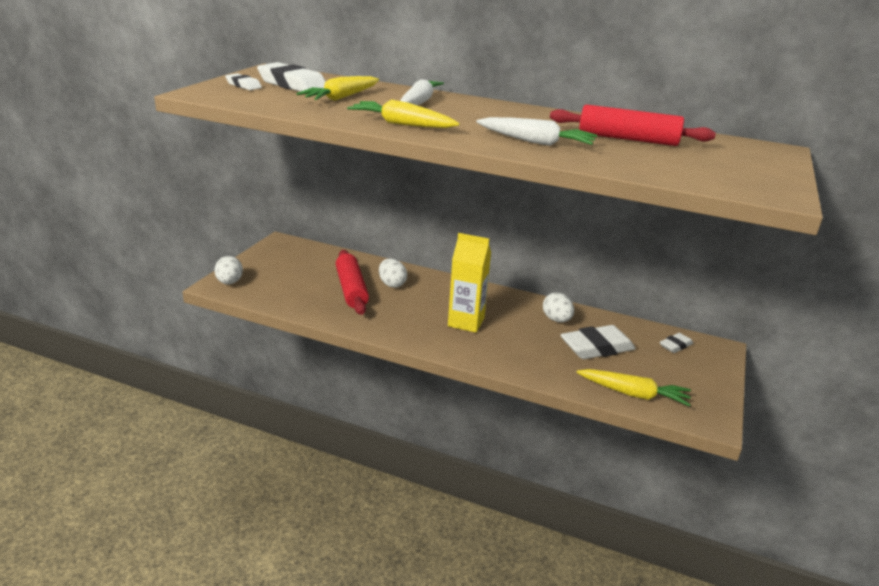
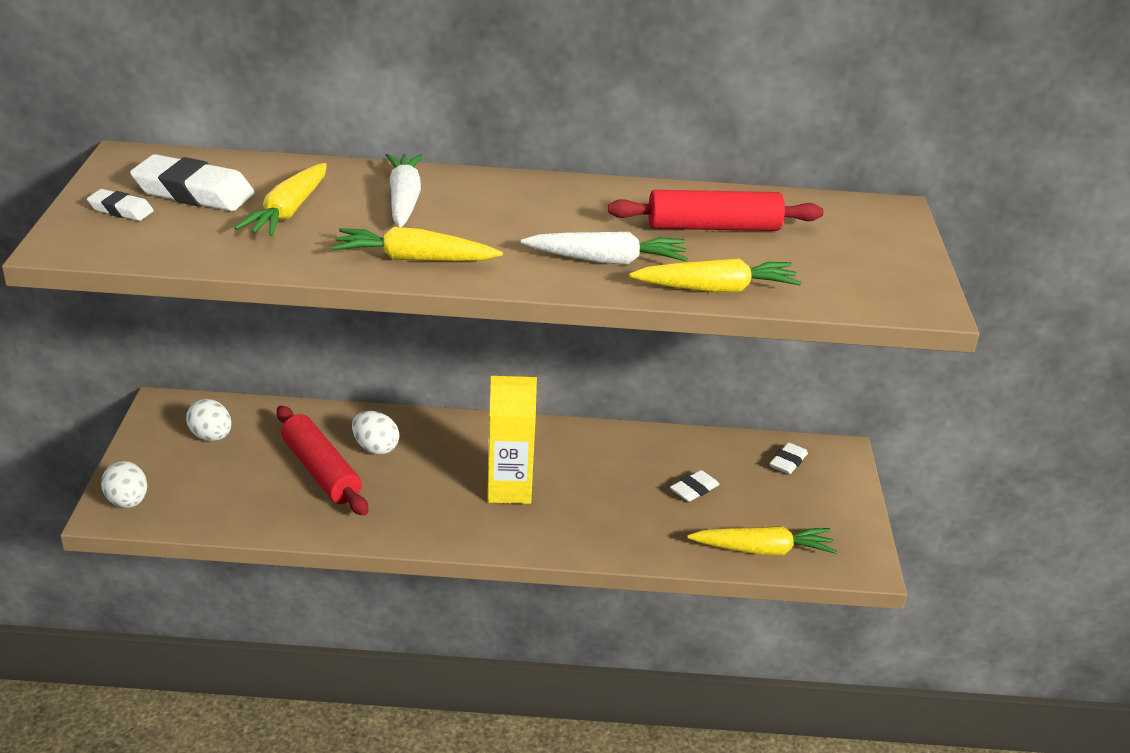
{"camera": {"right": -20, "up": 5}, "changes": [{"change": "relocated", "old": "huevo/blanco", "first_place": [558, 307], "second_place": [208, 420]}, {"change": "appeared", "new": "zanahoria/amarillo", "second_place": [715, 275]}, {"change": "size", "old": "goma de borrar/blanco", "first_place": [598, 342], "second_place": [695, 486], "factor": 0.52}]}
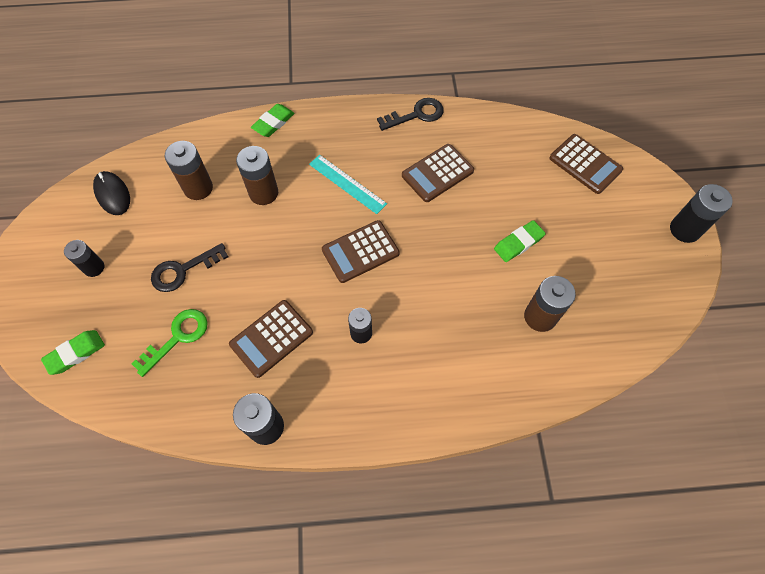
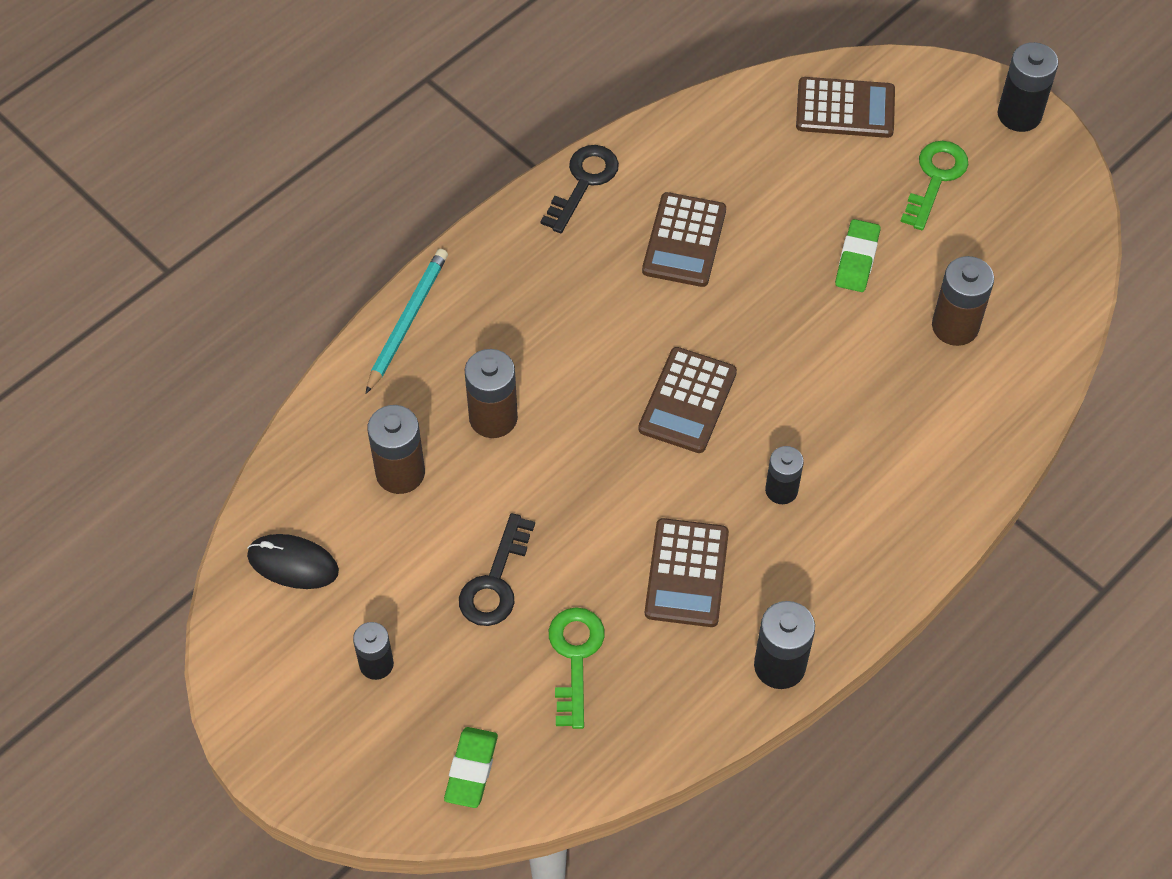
{"camera": {"right": -40, "up": -5}, "changes": [{"change": "exchanged", "old": "goma de borrar/verde", "new": "lápiz/turquesa", "first_place": [273, 120], "second_place": [407, 321]}, {"change": "appeared", "new": "llave/verde", "second_place": [934, 185]}, {"change": "missing", "old": "regla/turquesa", "first_place": [348, 184]}]}
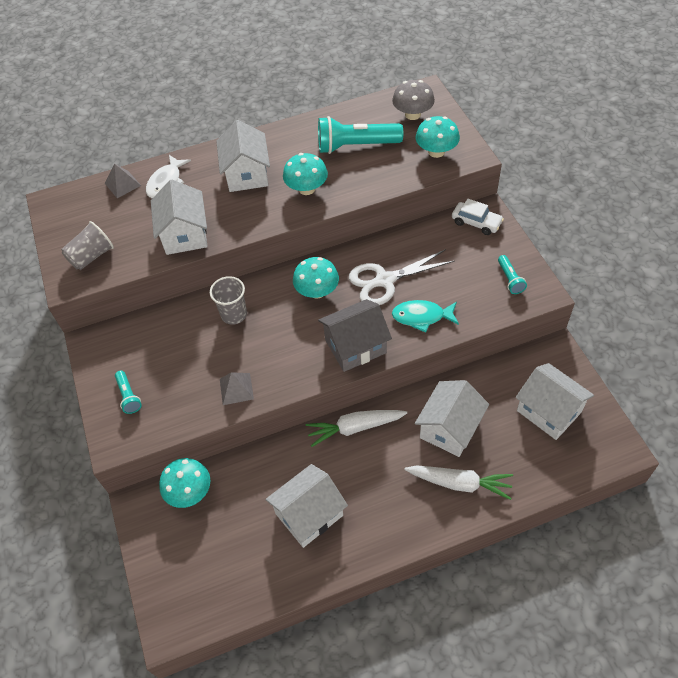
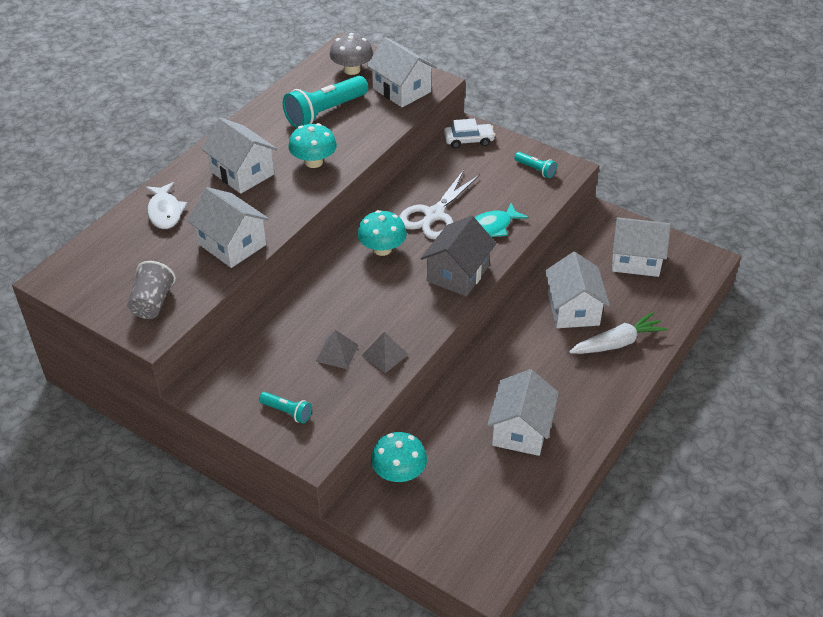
{"camera": {"right": -40, "up": -10}, "changes": [{"change": "relocated", "old": "pirámide/gris", "first_place": [123, 181], "second_place": [336, 349]}, {"change": "exchanged", "old": "seta/turquesa", "new": "casa/blanco", "first_place": [438, 137], "second_place": [402, 72]}, {"change": "missing", "old": "vaso/gris", "first_place": [228, 300]}, {"change": "missing", "old": "zanahoria/blanco", "first_place": [356, 428]}]}
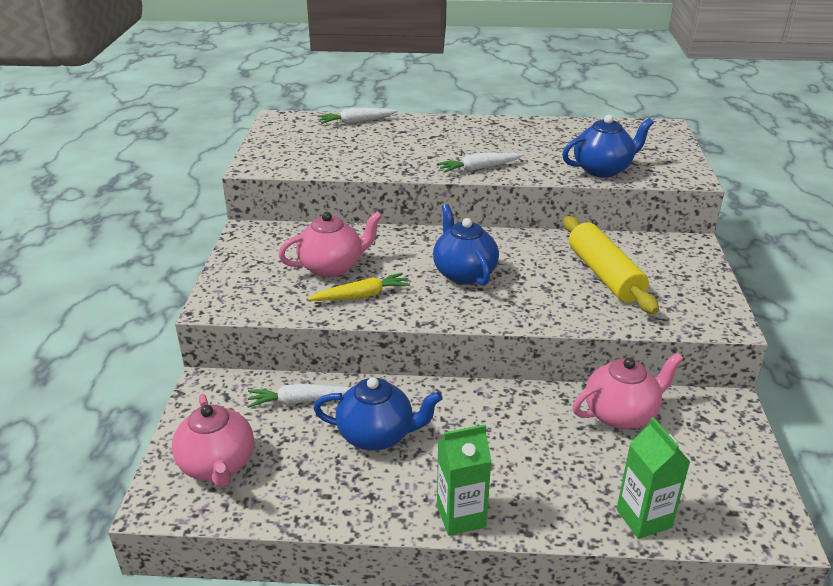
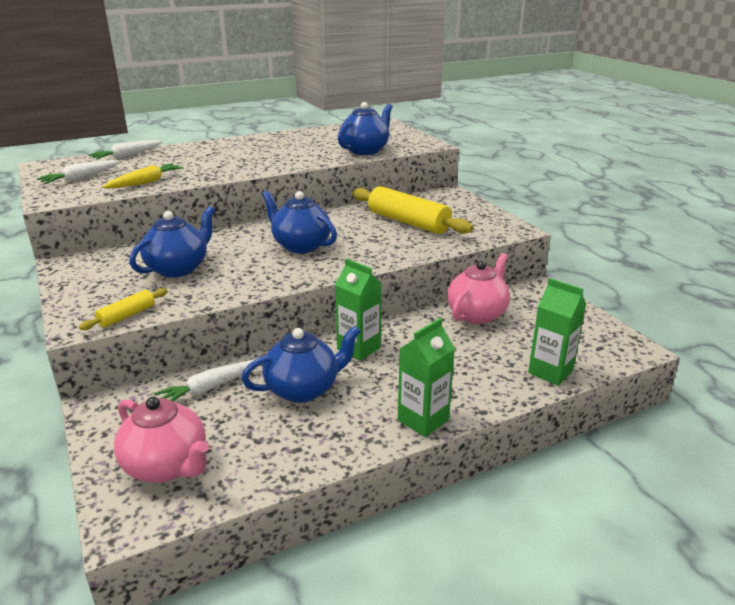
{"camera": {"right": -30, "up": -5}, "changes": [{"change": "relocated", "old": "zanahoria/blanco", "first_place": [480, 163], "second_place": [79, 172]}, {"change": "appeared", "new": "rodillo/amarillo", "second_place": [123, 309]}, {"change": "relocated", "old": "zanahoria/amarillo", "first_place": [359, 287], "second_place": [143, 176]}, {"change": "colour", "old": "tetera/rosa", "new": "tetera/azul", "first_place": [330, 244], "second_place": [172, 242]}, {"change": "appeared", "new": "cartón de leche/verde", "second_place": [358, 309]}]}
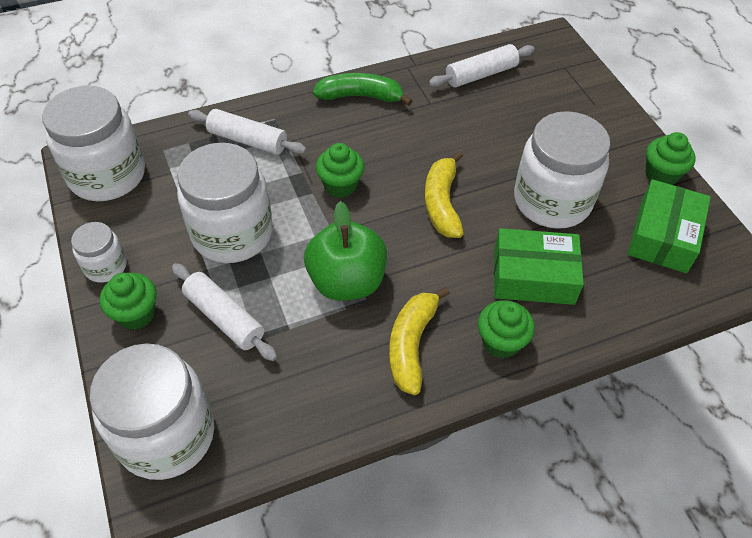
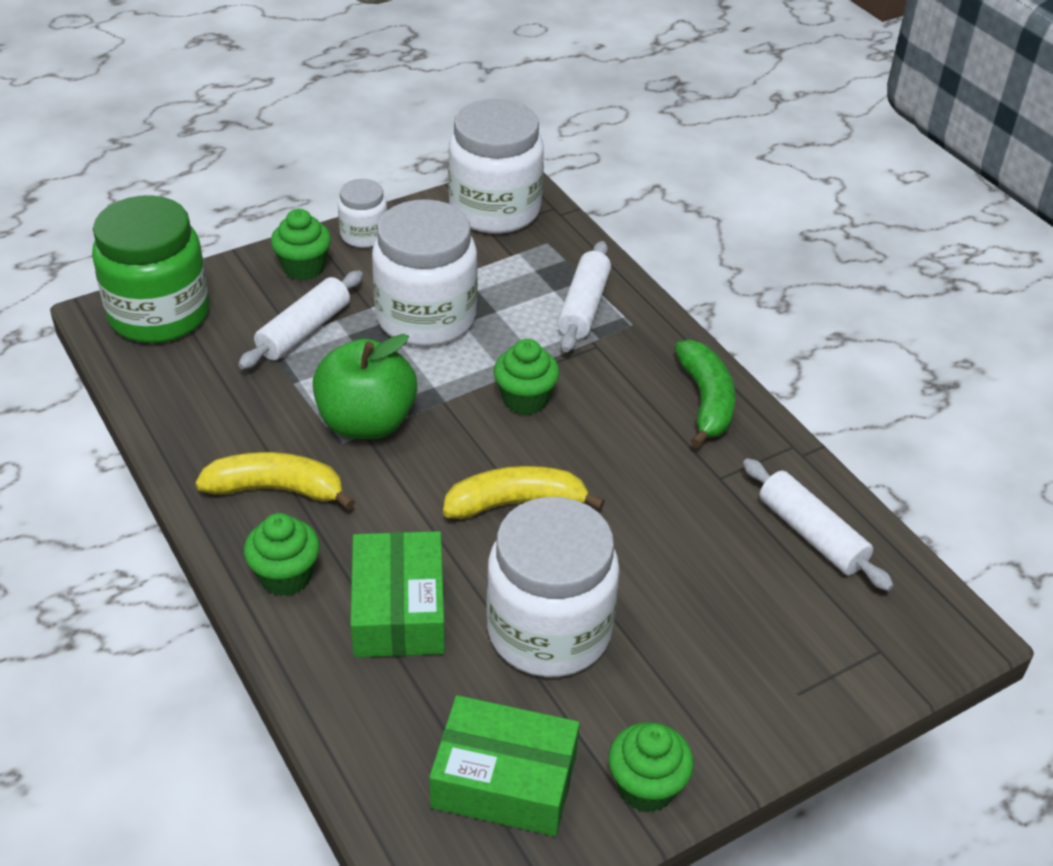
{"camera": {"right": 80, "up": -10}, "changes": [{"change": "colour", "old": "tarro/blanco", "new": "tarro/verde", "first_place": [152, 411], "second_place": [151, 269]}]}
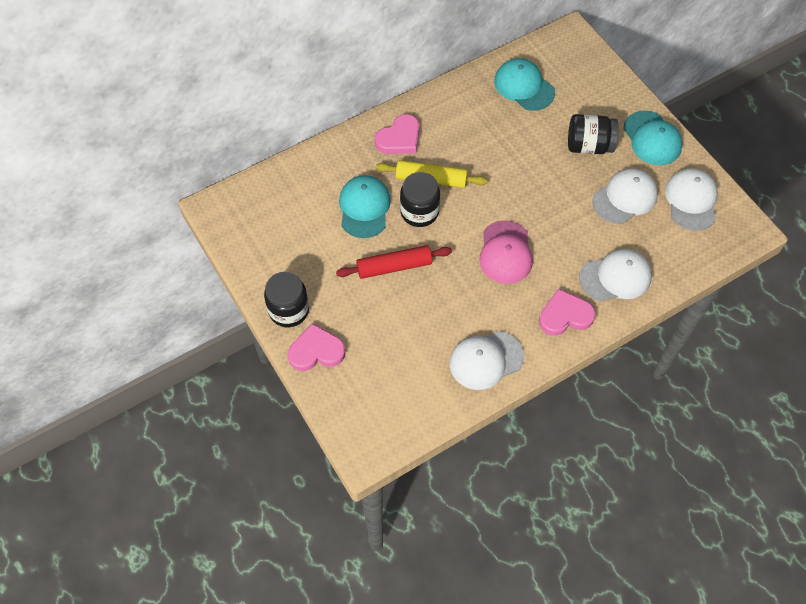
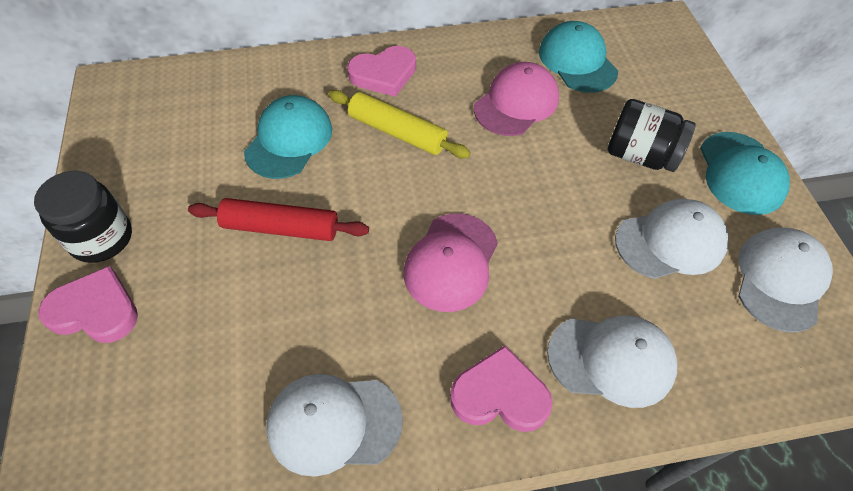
{"camera": {"right": 20, "up": -5}, "changes": [{"change": "appeared", "new": "gorra/rosa", "second_place": [516, 99]}, {"change": "missing", "old": "tarro/negro", "first_place": [420, 199]}]}
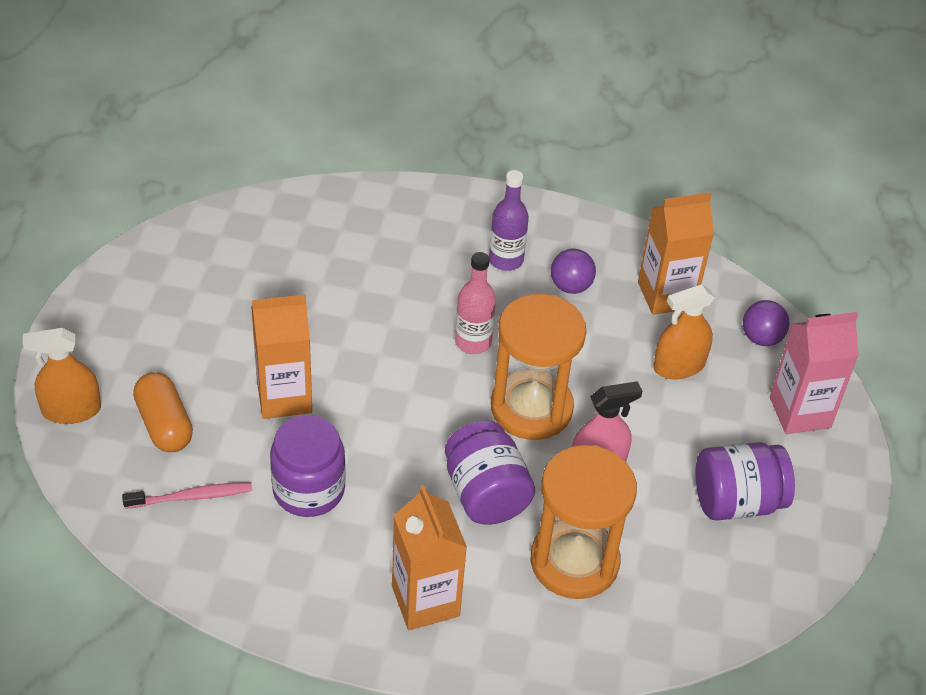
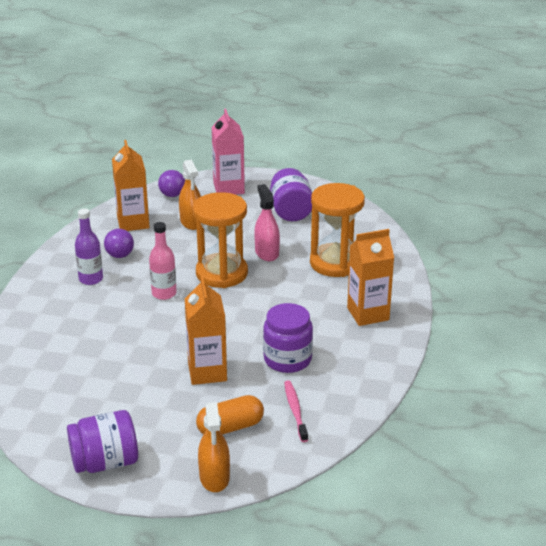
{"camera": {"right": -85, "up": -15}, "changes": [{"change": "relocated", "old": "tarro/morado", "first_place": [490, 472], "second_place": [102, 441]}]}
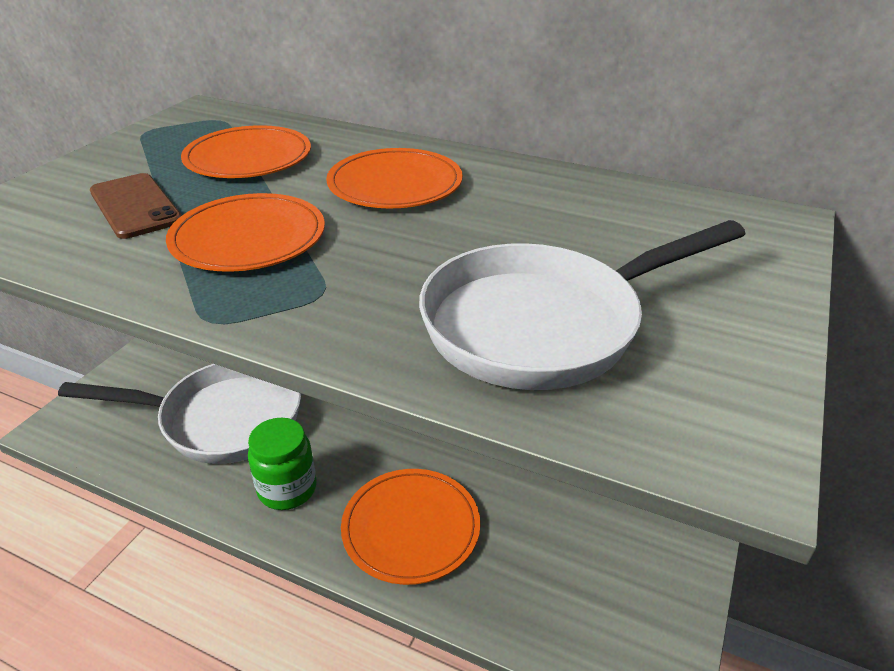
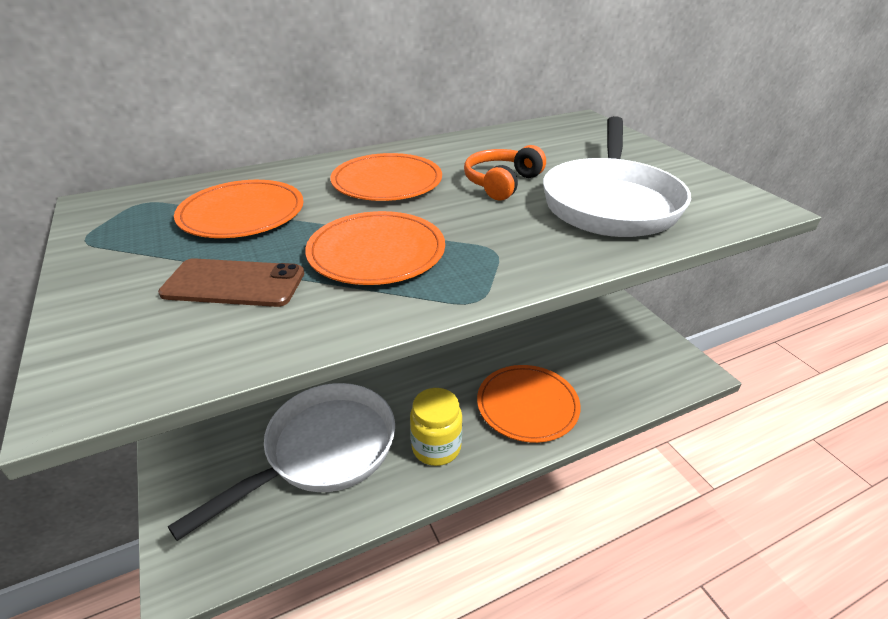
{"camera": {"right": -50, "up": 0}, "changes": [{"change": "colour", "old": "tarro/verde", "new": "tarro/amarillo", "first_place": [282, 464], "second_place": [436, 427]}, {"change": "appeared", "new": "auriculares/naranja", "second_place": [505, 173]}]}
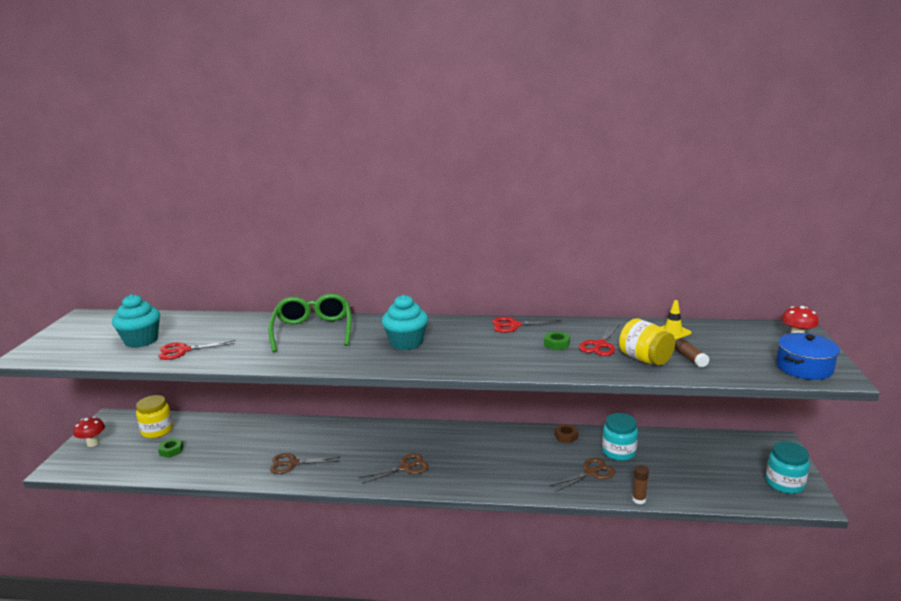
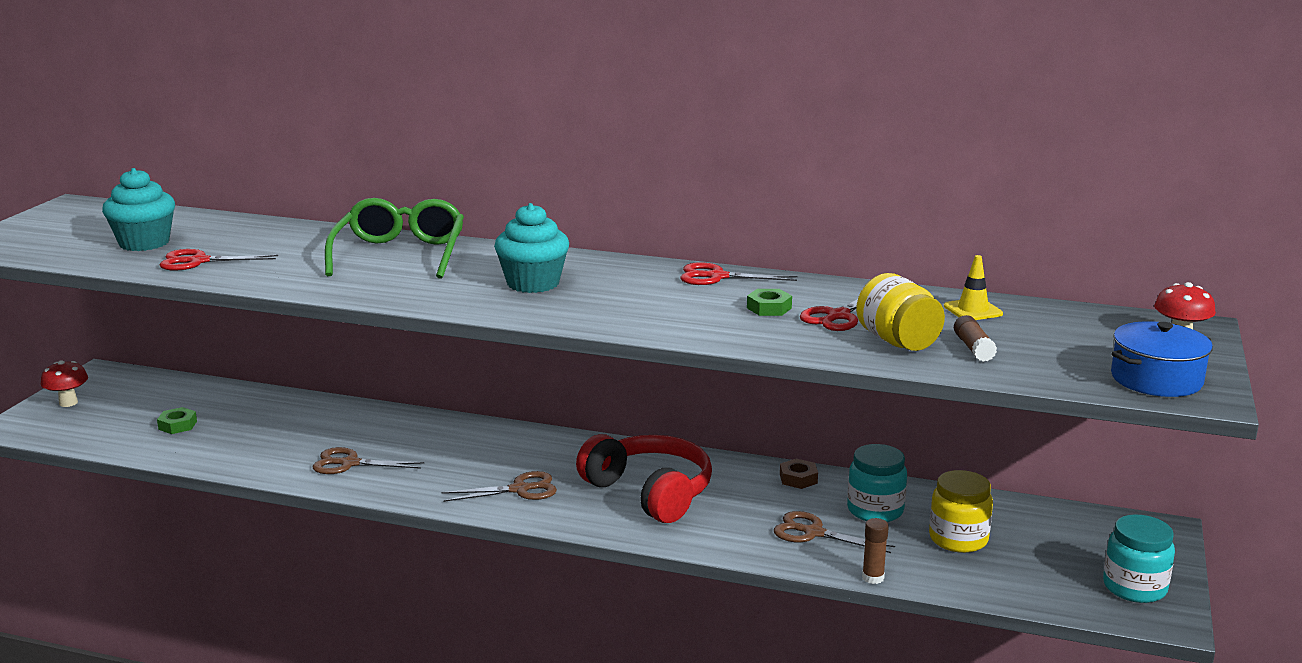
{"camera": {"right": 10, "up": 0}, "changes": [{"change": "appeared", "new": "auriculares/rojo", "second_place": [644, 478]}, {"change": "spun", "old": "tijeras/marrón", "first_place": [582, 475], "second_place": [834, 532], "degrees": -135}, {"change": "relocated", "old": "tarro/amarillo", "first_place": [154, 416], "second_place": [961, 511]}]}
